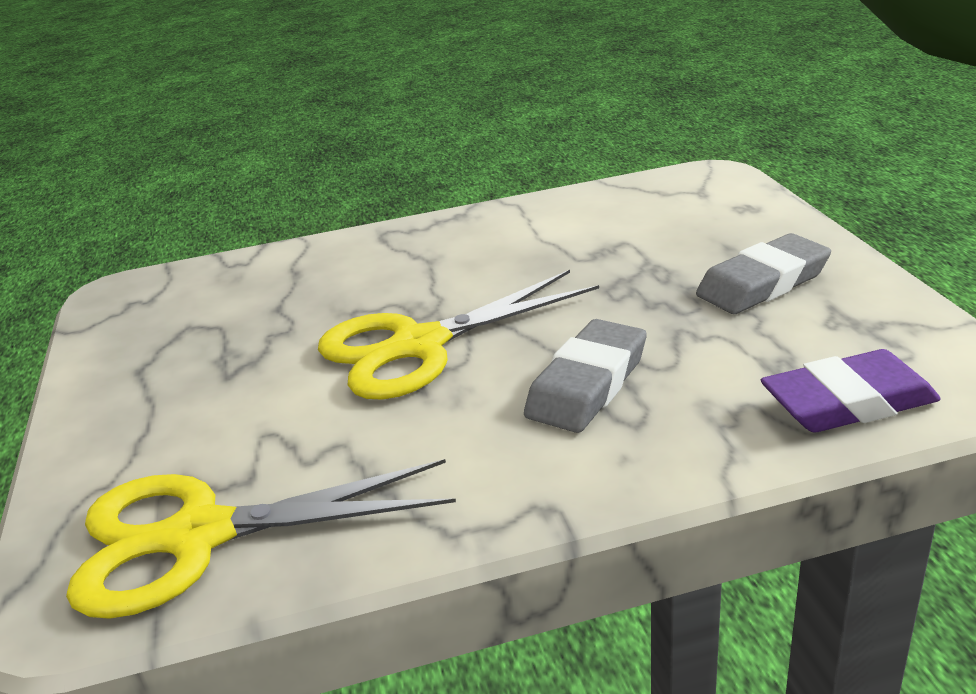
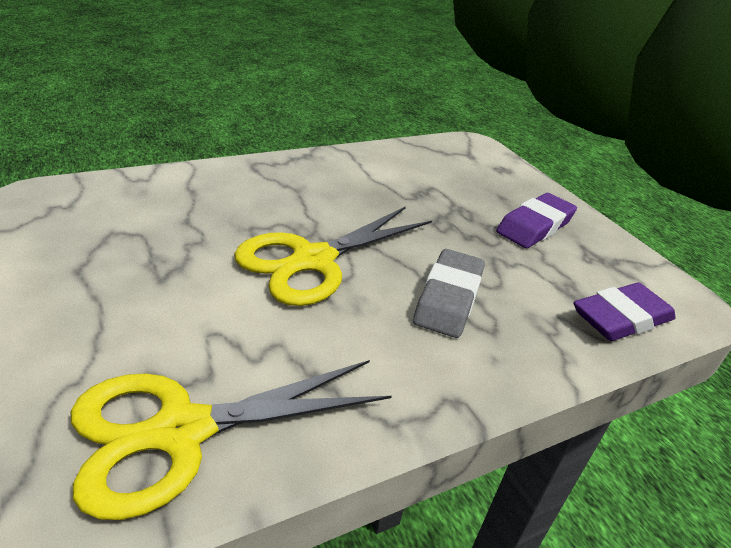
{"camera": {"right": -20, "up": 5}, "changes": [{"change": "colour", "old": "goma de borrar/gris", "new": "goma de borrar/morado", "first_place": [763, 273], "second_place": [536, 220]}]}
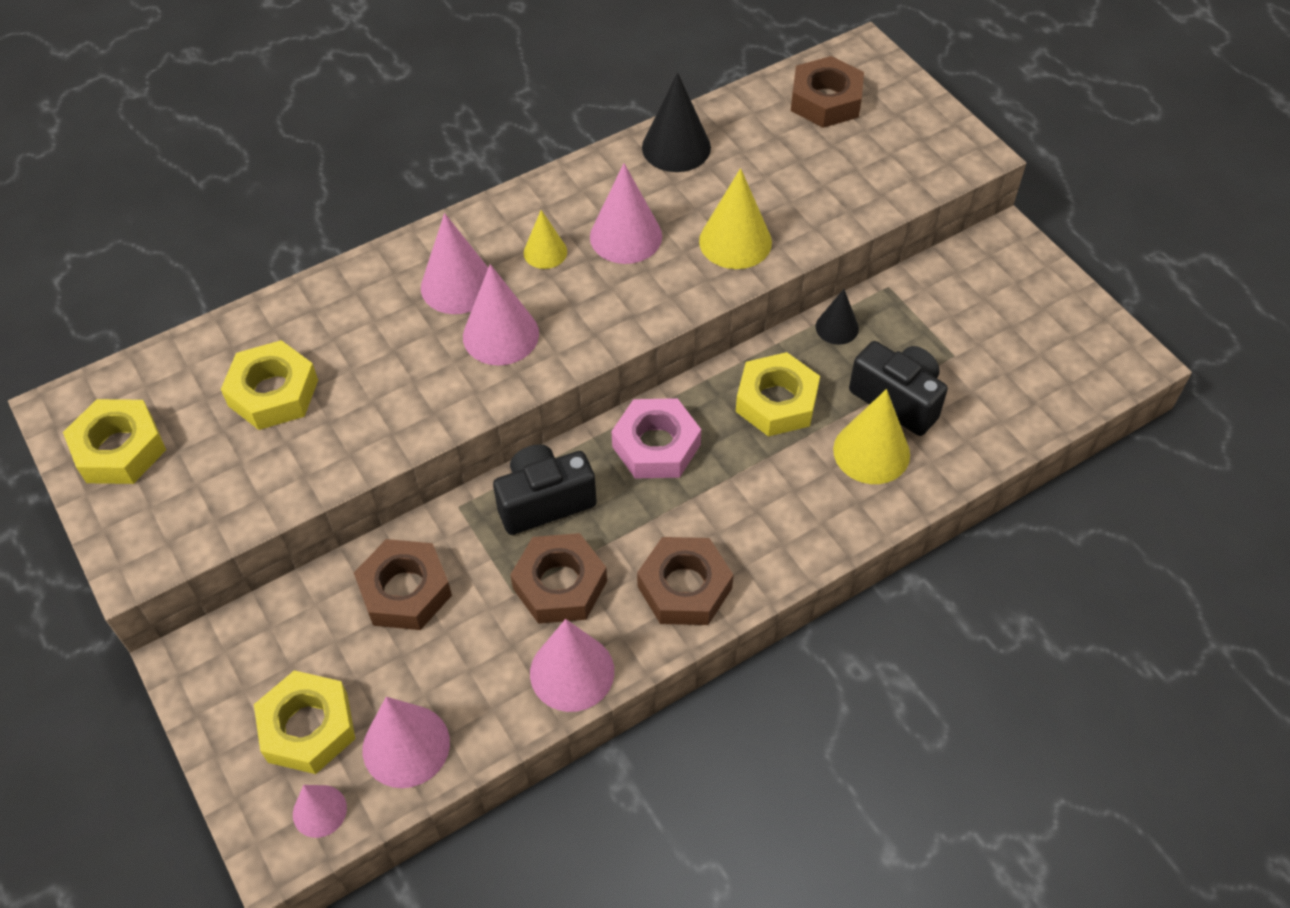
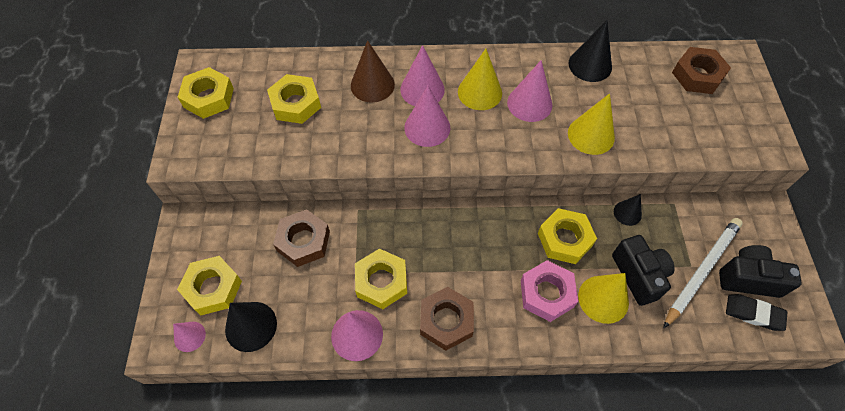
{"camera": {"right": 30, "up": 5}, "changes": [{"change": "colour", "old": "cono/rosa", "new": "cono/negro", "first_place": [406, 742], "second_place": [251, 327]}, {"change": "appeared", "new": "cono/marrón", "second_place": [373, 71]}, {"change": "colour", "old": "tuerca/marrón", "new": "tuerca/amarillo", "first_place": [558, 578], "second_place": [381, 278]}, {"change": "size", "old": "cono/amarillo", "first_place": [545, 239], "second_place": [480, 79], "factor": 1.67}, {"change": "relocated", "old": "tuerca/rosa", "first_place": [656, 438], "second_place": [549, 291]}, {"change": "appeared", "new": "lápiz/blanco", "second_place": [703, 273]}, {"change": "relocated", "old": "cámara/negro", "first_place": [545, 489], "second_place": [760, 271]}, {"change": "appeared", "new": "goma de borrar/negro", "second_place": [757, 312]}]}
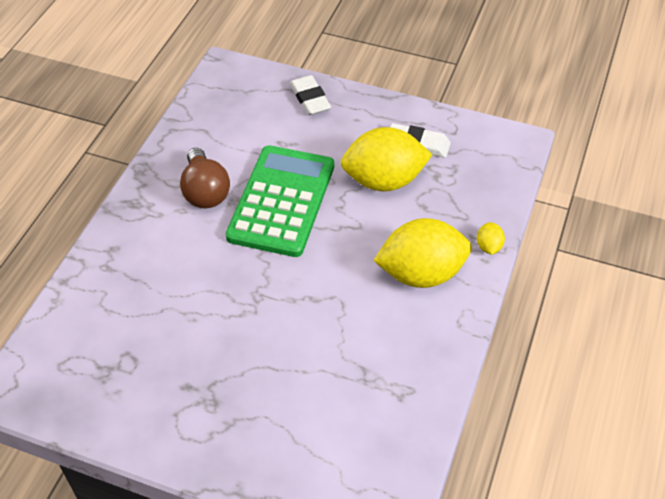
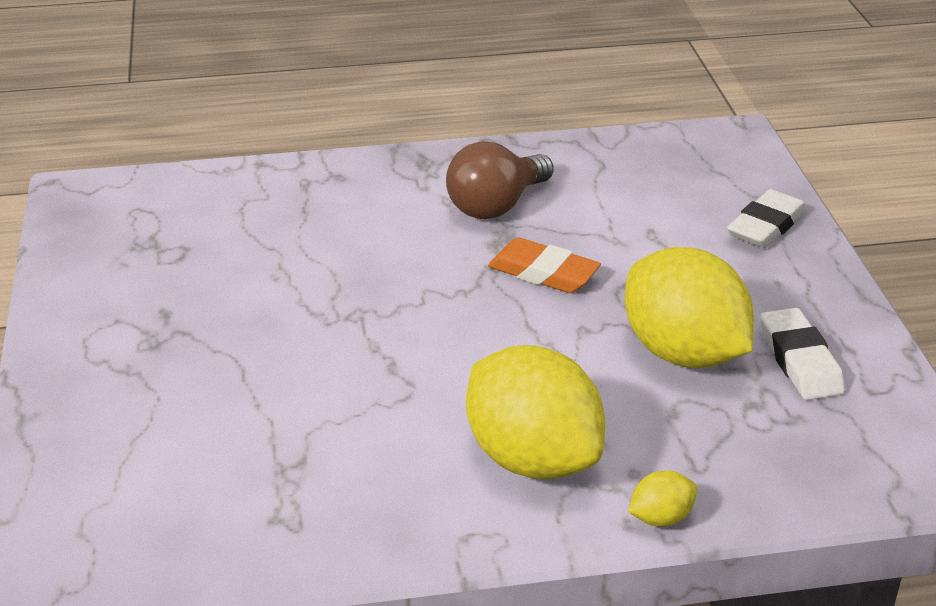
{"camera": {"right": 60, "up": -15}, "changes": [{"change": "exchanged", "old": "calculadora/verde", "new": "goma de borrar/naranja", "first_place": [280, 201], "second_place": [544, 265]}]}
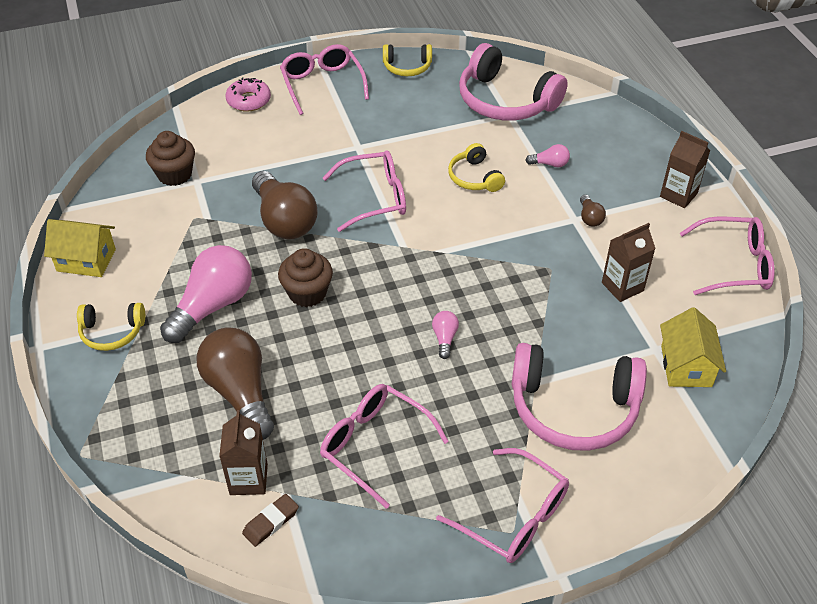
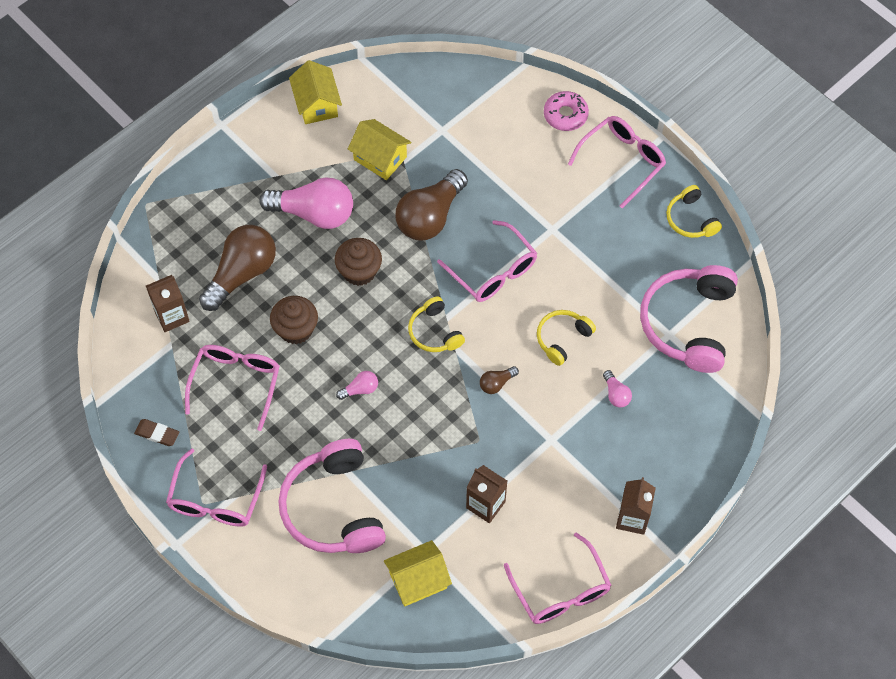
{"camera": {"right": 65, "up": 15}, "changes": [{"change": "relocated", "old": "goma de borrar/marrón", "first_place": [270, 520], "second_place": [156, 432]}, {"change": "relocated", "old": "magdalena/marrón", "first_place": [170, 158], "second_place": [294, 320]}, {"change": "appeared", "new": "casa/amarillo", "second_place": [379, 149]}, {"change": "relocated", "old": "auriculares/amarillo", "first_place": [111, 327], "second_place": [436, 324]}, {"change": "relocated", "old": "bombilla/marrón", "first_place": [593, 211], "second_place": [499, 380]}]}
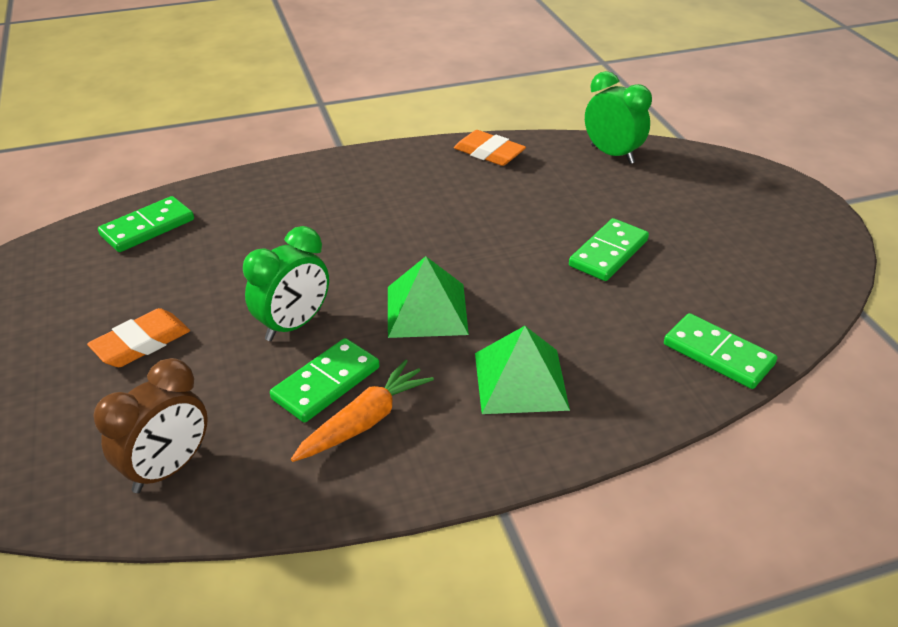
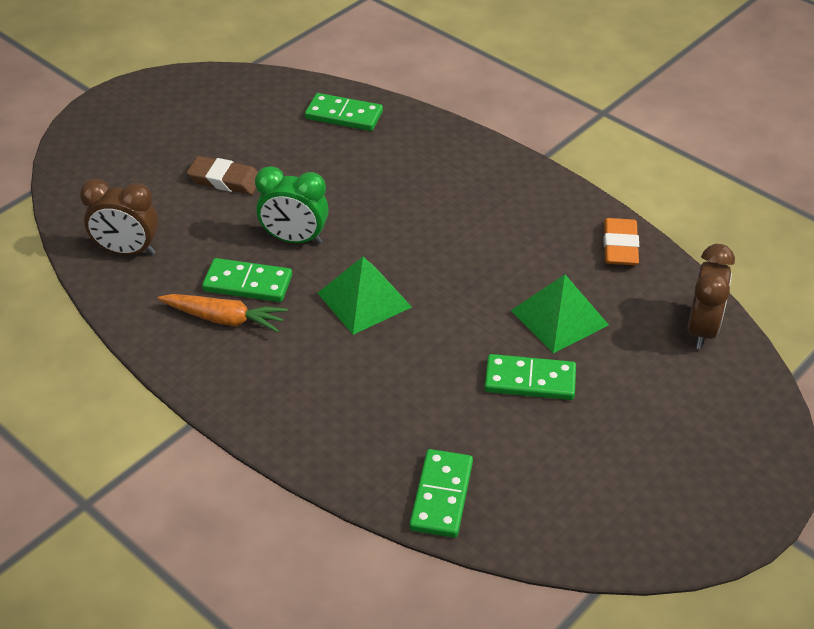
{"camera": {"right": 60, "up": 5}, "changes": [{"change": "colour", "old": "goma de borrar/naranja", "new": "goma de borrar/marrón", "first_place": [138, 337], "second_place": [222, 175]}, {"change": "relocated", "old": "pirámide/verde", "first_place": [522, 370], "second_place": [560, 313]}, {"change": "colour", "old": "despertador/verde", "new": "despertador/marrón", "first_place": [618, 117], "second_place": [711, 296]}]}
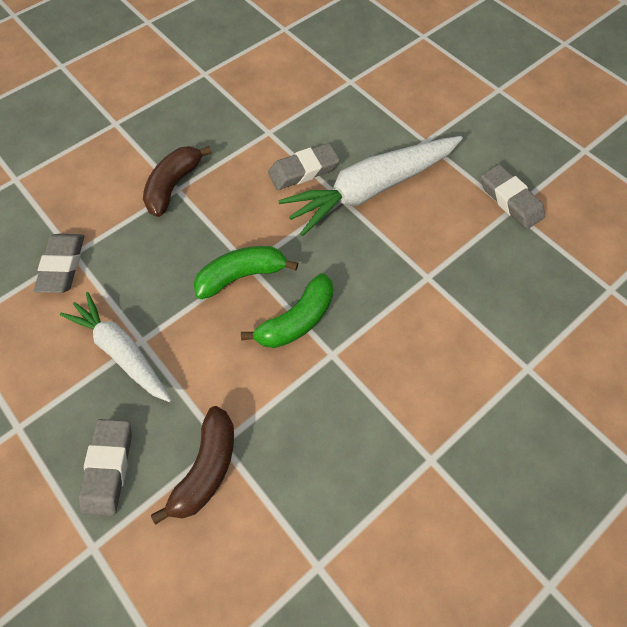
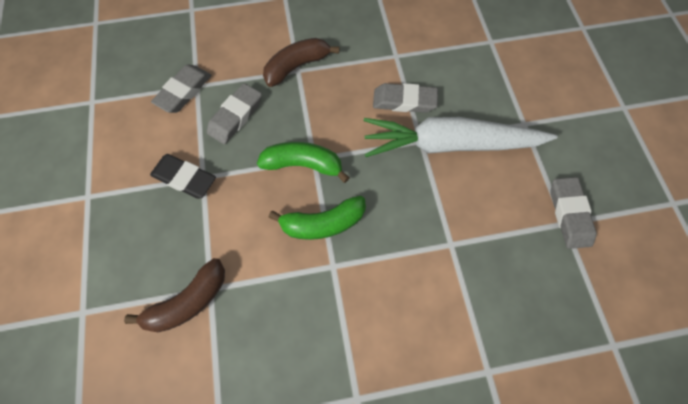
{"camera": {"right": 30, "up": 5}, "changes": [{"change": "exchanged", "old": "zanahoria/blanco", "new": "goma de borrar/negro", "first_place": [116, 347], "second_place": [183, 176]}, {"change": "relocated", "old": "goma de borrar/gris", "first_place": [105, 467], "second_place": [234, 113]}]}
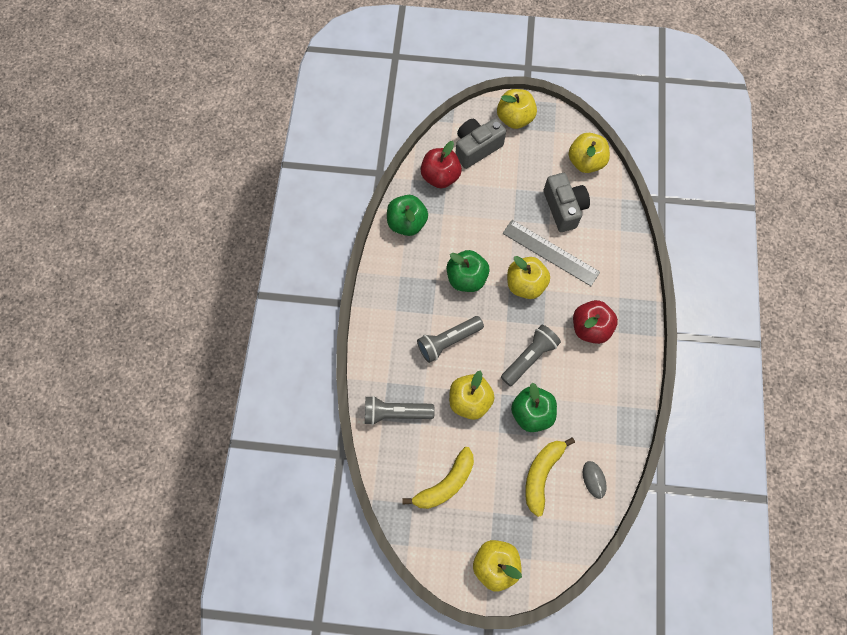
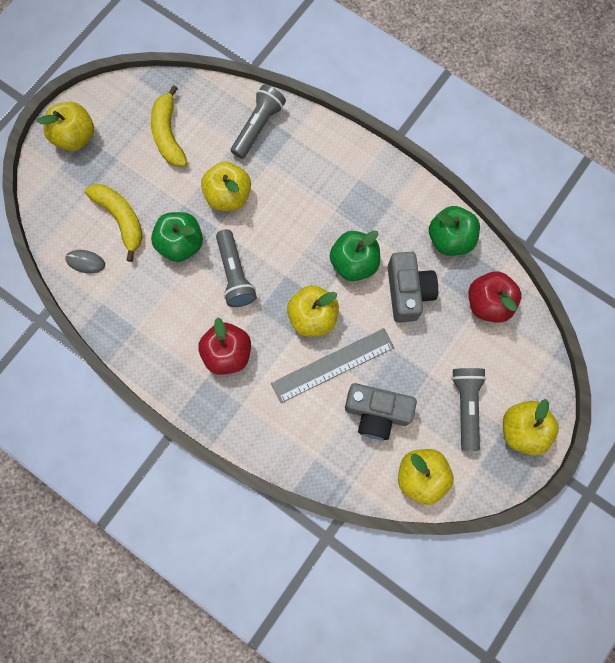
{"camera": {"right": 120, "up": 5}, "changes": [{"change": "relocated", "old": "cámara/gris", "first_place": [481, 143], "second_place": [413, 287]}, {"change": "relocated", "old": "lámpara de mano/gris", "first_place": [450, 339], "second_place": [469, 409]}]}
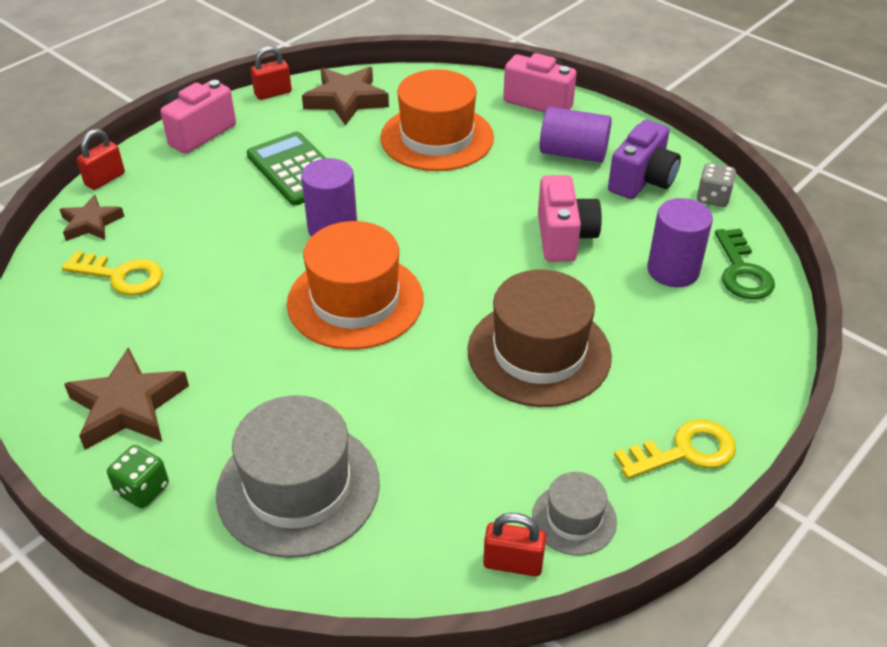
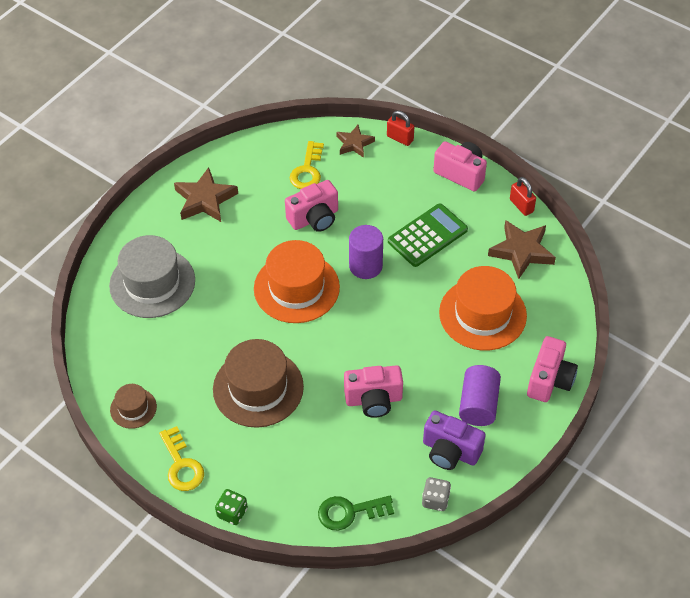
{"camera": {"right": 85, "up": 10}, "changes": [{"change": "colour", "old": "sombrero/gris", "new": "sombrero/marrón", "first_place": [574, 514], "second_place": [133, 406]}, {"change": "relocated", "old": "dado/verde", "first_place": [138, 476], "second_place": [231, 507]}, {"change": "appeared", "new": "cámara/rosa", "second_place": [311, 206]}, {"change": "missing", "old": "candado/rojo", "first_place": [514, 544]}, {"change": "missing", "old": "cilindro/morado", "first_place": [680, 242]}]}
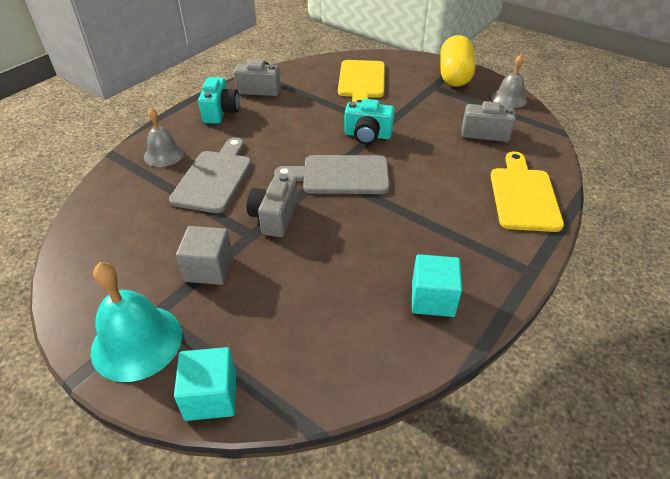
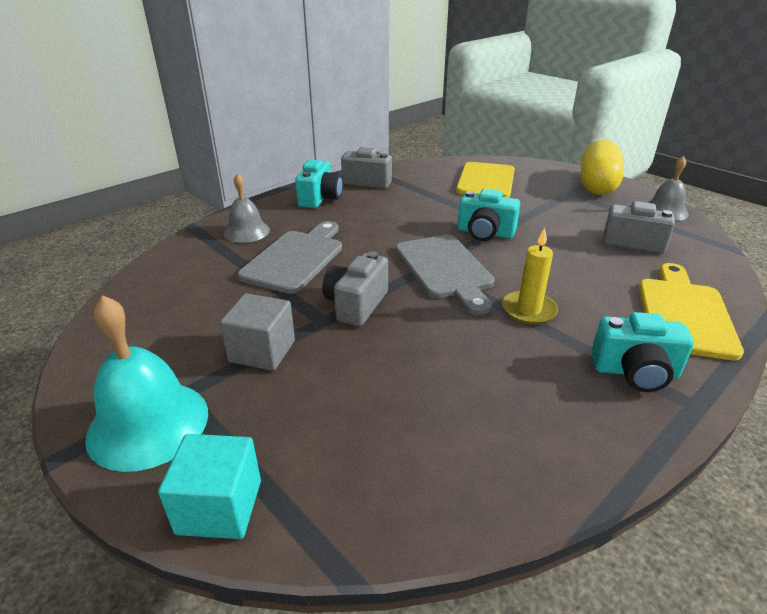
{"camera": {"right": 10, "up": -10}, "changes": [{"change": "spun", "old": "tabla de cortar/gris", "first_place": [332, 174], "second_place": [445, 275], "degrees": -120}, {"change": "appeared", "new": "vela/amarillo", "second_place": [530, 276]}, {"change": "appeared", "new": "cámara/turquesa", "second_place": [642, 352]}, {"change": "missing", "old": "cubo/turquesa", "first_place": [437, 285]}]}
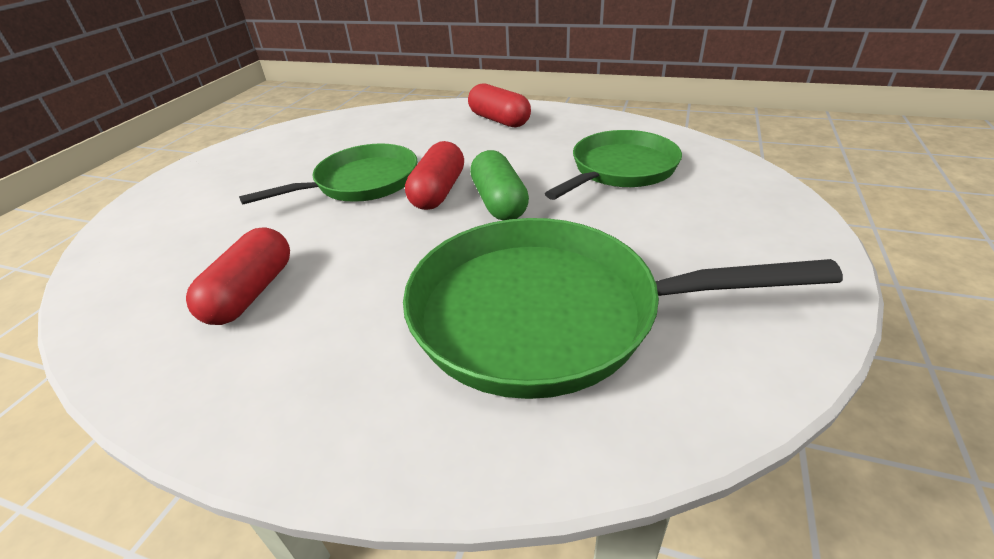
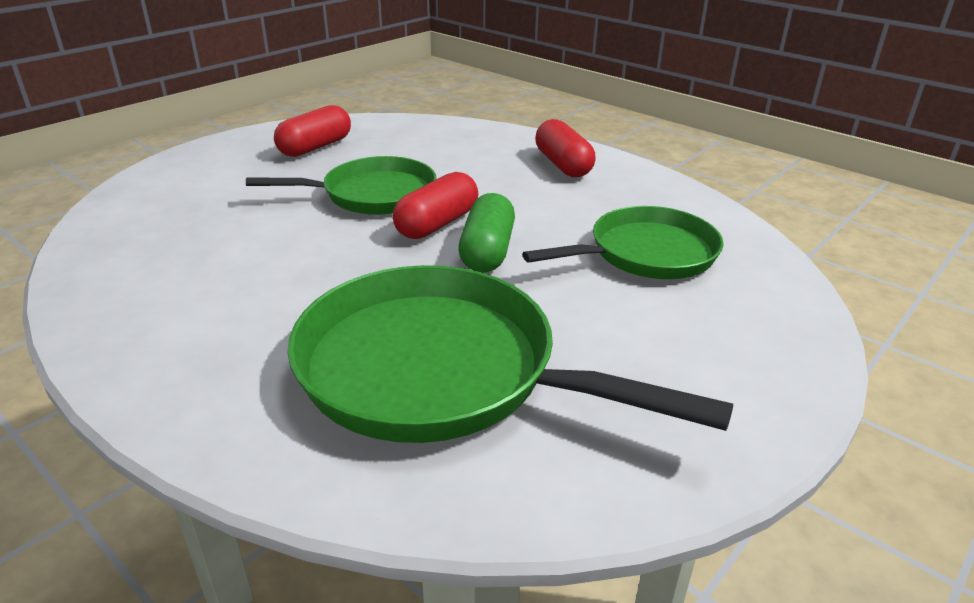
{"camera": {"right": 20, "up": -5}, "changes": [{"change": "relocated", "old": "cápsula/rojo", "first_place": [238, 276], "second_place": [312, 131]}]}
